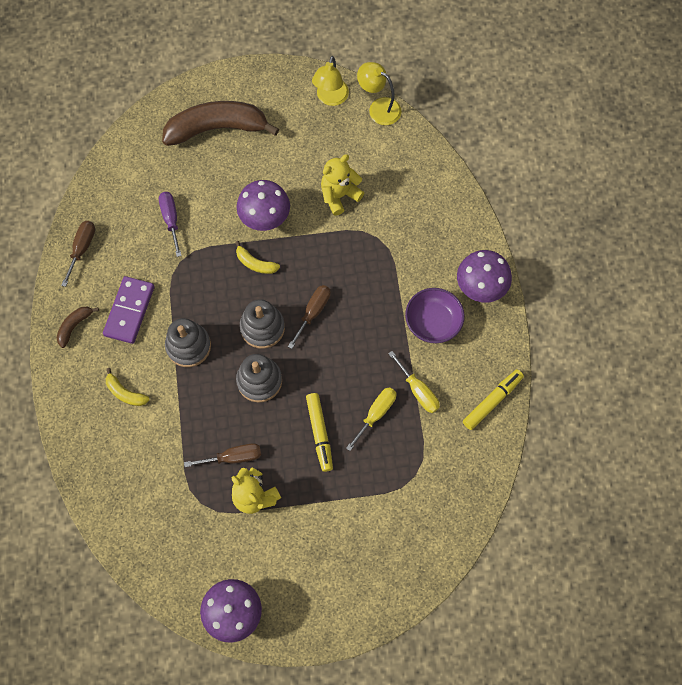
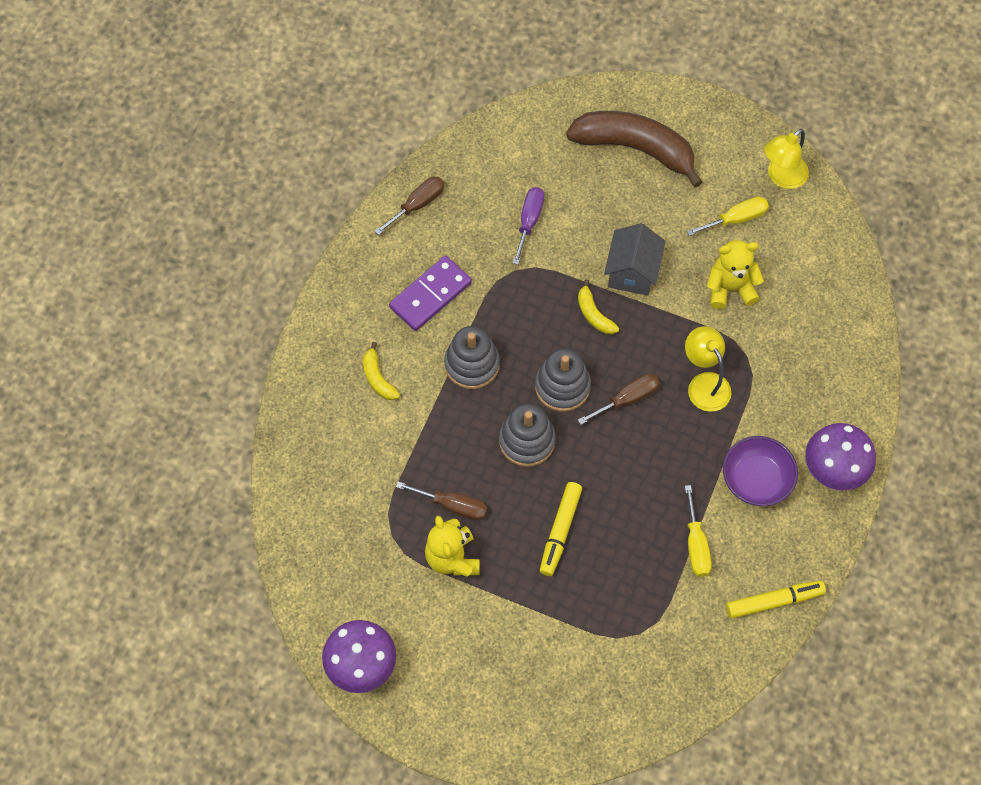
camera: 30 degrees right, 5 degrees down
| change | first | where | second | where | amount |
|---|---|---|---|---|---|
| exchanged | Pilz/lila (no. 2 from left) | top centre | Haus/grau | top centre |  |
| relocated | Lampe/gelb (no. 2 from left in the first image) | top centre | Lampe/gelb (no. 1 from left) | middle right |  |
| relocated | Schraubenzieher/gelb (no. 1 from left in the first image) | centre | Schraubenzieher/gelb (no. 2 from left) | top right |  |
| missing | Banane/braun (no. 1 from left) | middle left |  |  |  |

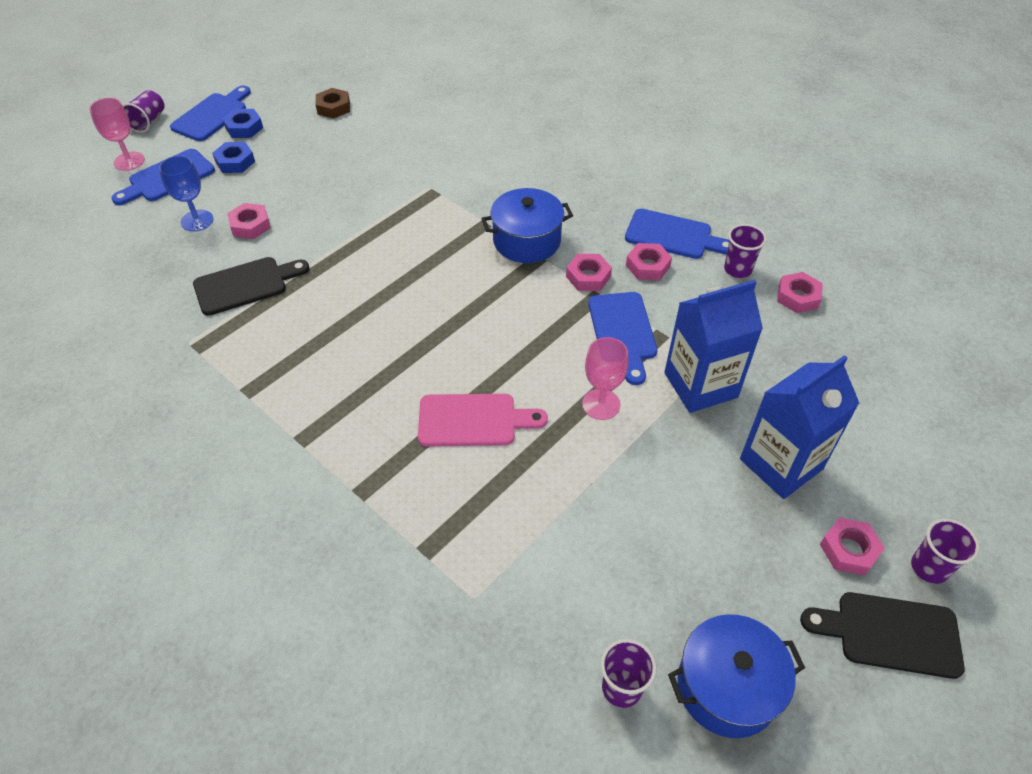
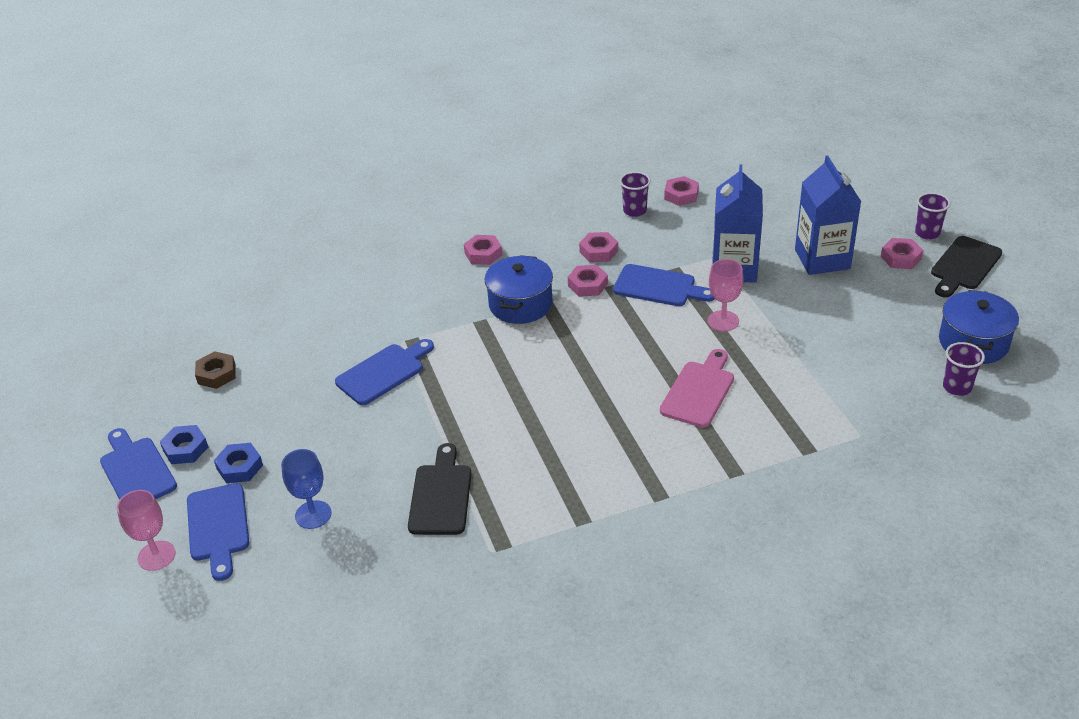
camera: 60 degrees left, 10 degrees down
| change | first | where | second | where | amount |
|---|---|---|---|---|---|
| relocated | Schneidebrett/blau (no. 4 from left in the first image) | top centre | Schneidebrett/blau (no. 3 from left) | centre |  |
| relocated | Sechskantmutter/rosa (no. 1 from left) | top left |  | centre |  |
| missing | Becher/lila (no. 1 from left) | top left |  |  |  |

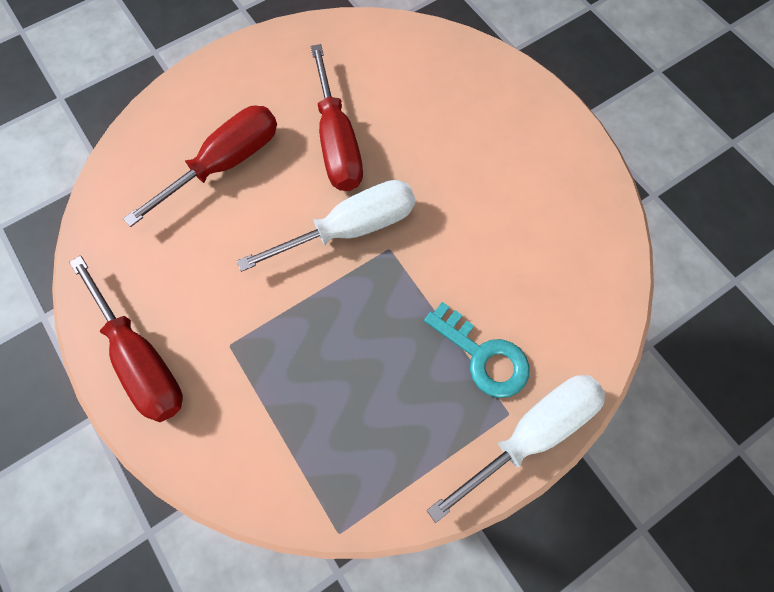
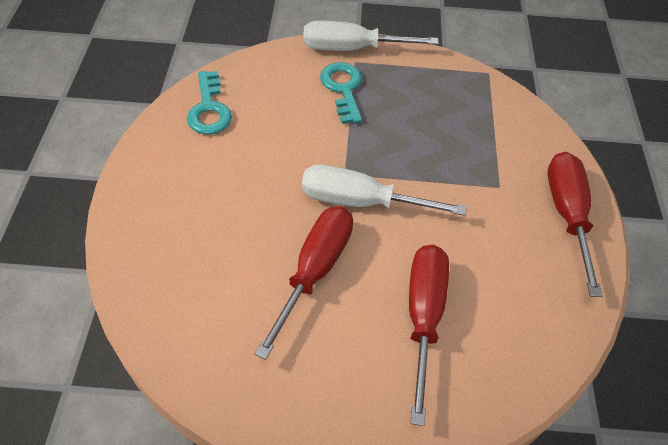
camera: 145 degrees left, 15 degrees down
| change | first | where | second | where | amount |
|---|---|---|---|---|---|
| appeared |  |  | Schlüssel/türkis (no. 1 from left) | top left |  |
| spun | Schraubenzieher/rot (no. 2 from left) | top left |  | bottom centre | 105 degrees clockwise |

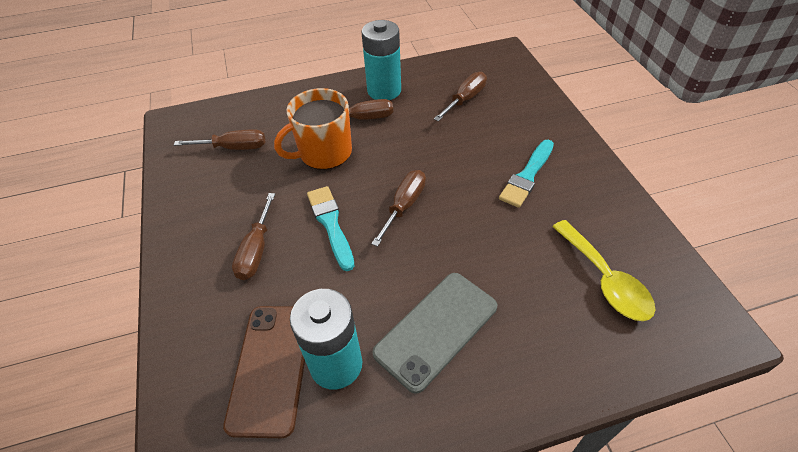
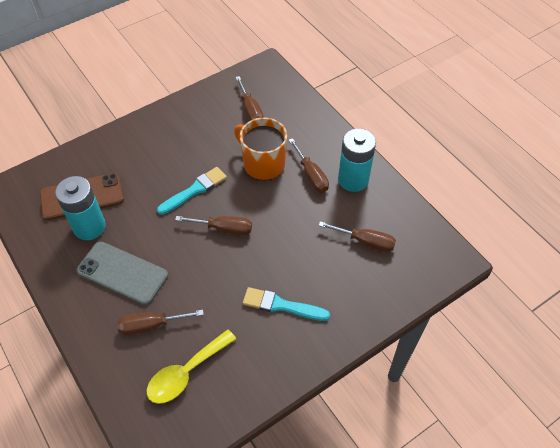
camera: 70 degrees right, 5 degrees up
| change | first | where | second | where | amount |
|---|---|---|---|---|---|
| relocated | Schraubenzieher/braun (no. 2 from left in the first image) | middle left | Schraubenzieher/braun (no. 1 from left) | bottom left |  |

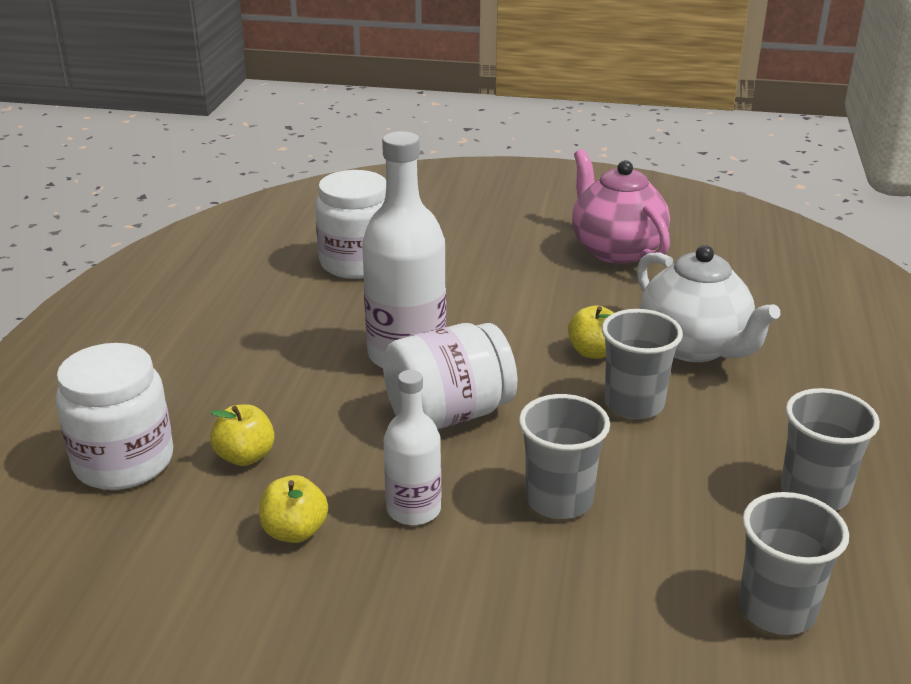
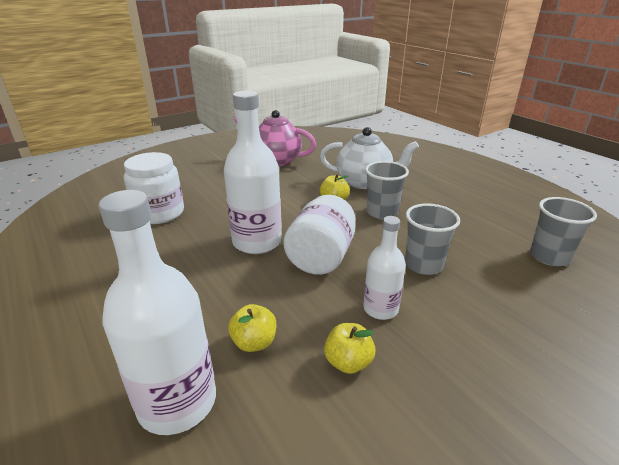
camera: 45 degrees left, 0 degrees up
| change | first | where | second | where | amount |
|---|---|---|---|---|---|
| exchanged | Einmachglas/weiß (no. 1 from left) | middle left | Flasche/weiß (no. 1 from left) | bottom left |  |
| missing | Becher/grau (no. 4 from left) | middle right |  |  |  |

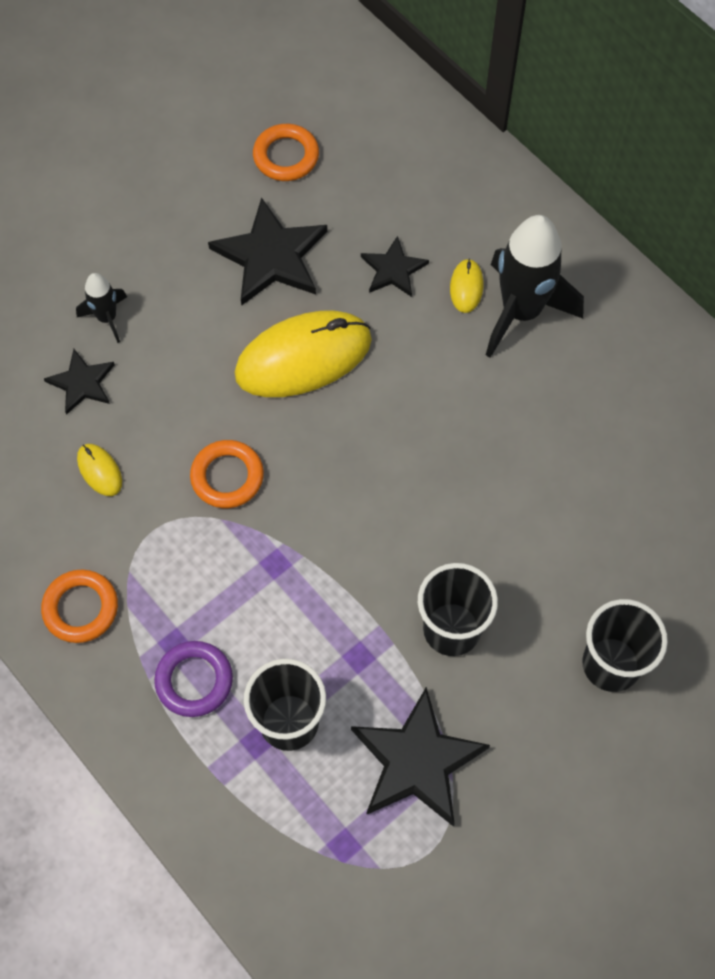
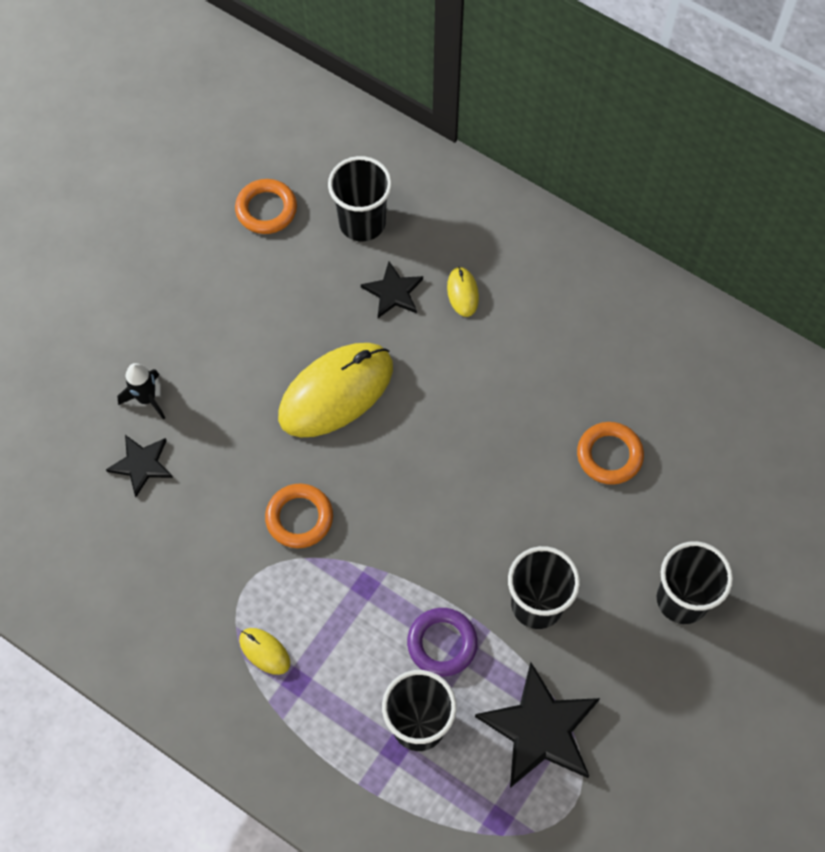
camera: 15 degrees left, 0 degrees up
| change | first | where | second | where | amount |
|---|---|---|---|---|---|
| relocated | Computermaus/gelb (no. 1 from left) | middle left |  | bottom left |  |
| appeared |  |  | Becher/schwarz (no. 1 from left) | top centre |  |
| relocated | Ring/lila | bottom left |  | bottom centre |  |
| relocated | Ring/orange (no. 1 from left in the first image) | middle left | Ring/orange (no. 3 from left) | middle right |  |
| missing | Stern/schwarz (no. 2 from left) | top centre |  |  |  |
| missing | Rakete/schwarz (no. 2 from left) | top right |  |  |  |

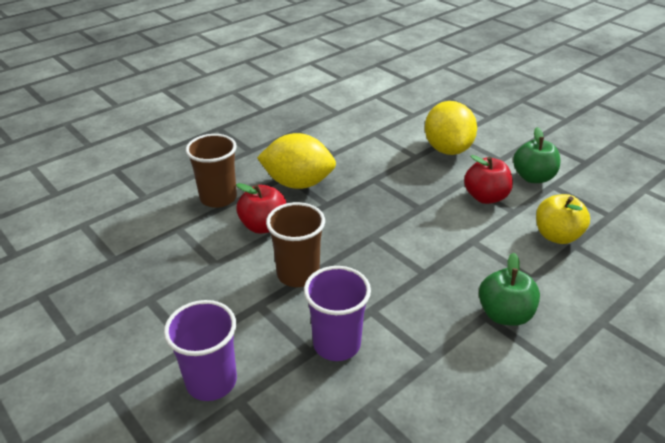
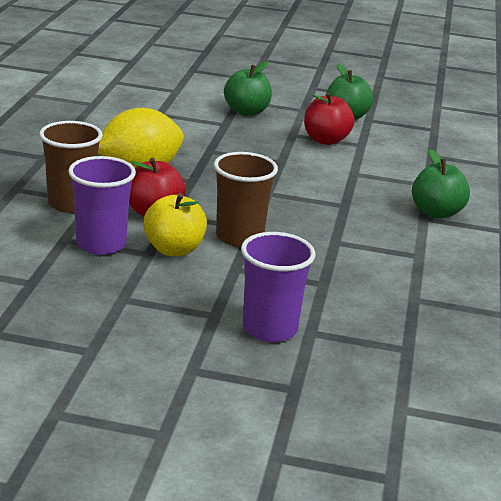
camera: 40 degrees left, 10 degrees down
| change | first | where | second | where | amount |
|---|---|---|---|---|---|
| relocated | Becher/lila (no. 2 from left in the first image) | bottom centre | Becher/lila (no. 1 from left) | middle left |  |
| relocated | Apfel/gelb | middle right |  | centre |  |
| exchanged | Zitrone/gelb (no. 2 from left) | top right | Apfel/grün (no. 1 from left) | top centre |  |

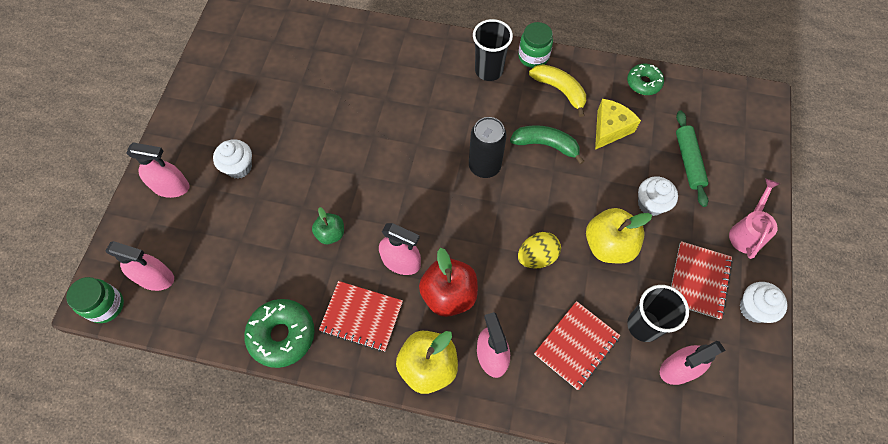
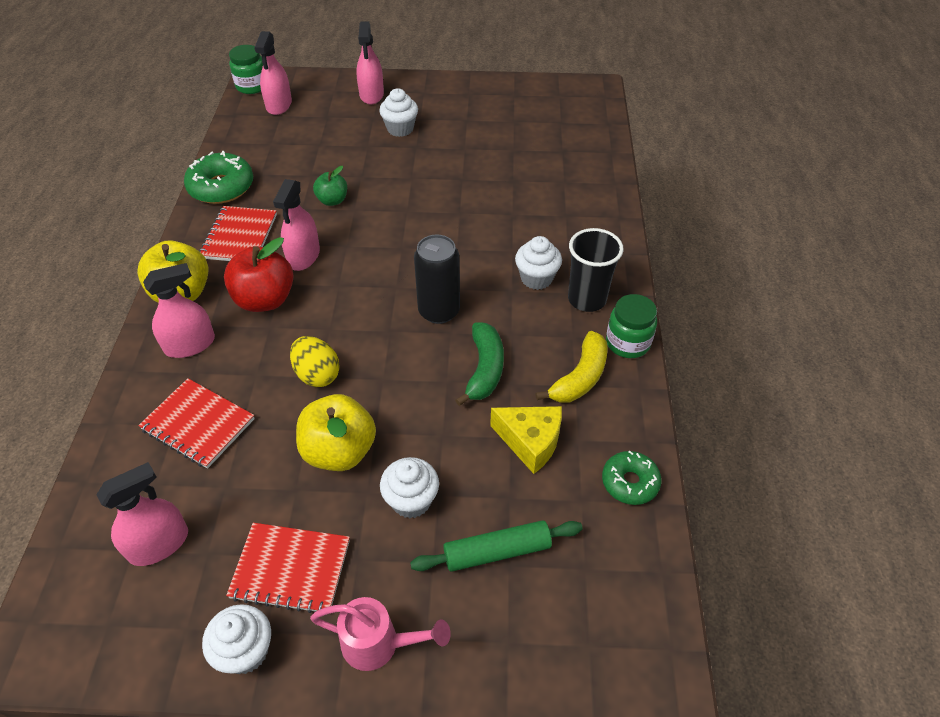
camera: 80 degrees right, 15 degrees down
| change | first | where | second | where | amount |
|---|---|---|---|---|---|
| spun | Sprühflasche/rosa (no. 5 from left in the first image) | bottom right | Sprühflasche/rosa (no. 1 from left) | bottom left | 90 degrees clockwise |
| appeared |  |  | Muffin/weiß (no. 4 from left) | centre |  |
| missing | Becher/schwarz (no. 2 from left) | bottom right |  |  |  |

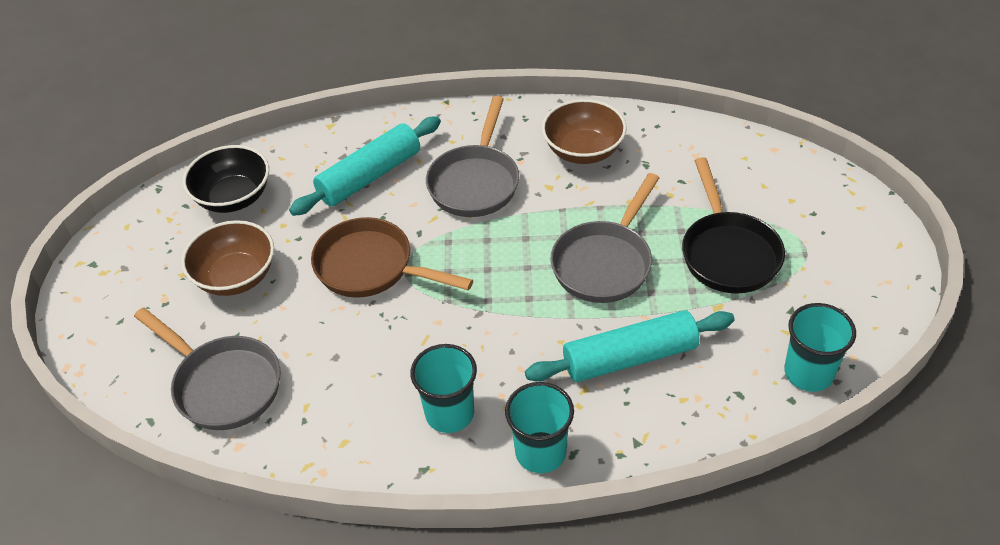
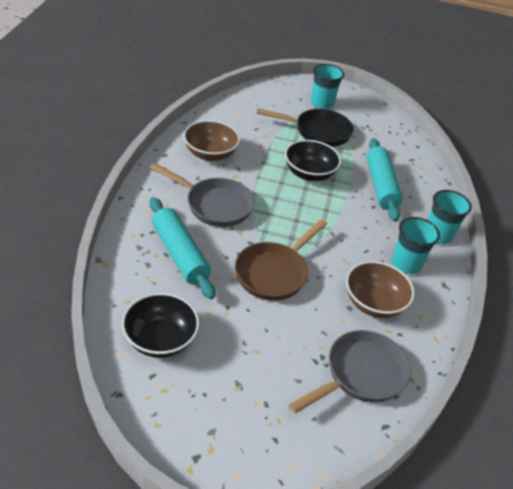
camera: 85 degrees left, 5 degrees down
| change | first | where | second | where | amount |
|---|---|---|---|---|---|
| exchanged | Pfanne/grau (no. 3 from left) | centre | Schüssel/schwarz (no. 2 from left) | top centre |  |
| relocated | Becher/türkis (no. 3 from left in the first image) | middle right | Becher/türkis (no. 1 from left) | top centre |  |
| relocated | Schüssel/braun (no. 1 from left in the first image) | middle left | Schüssel/braun (no. 2 from left) | middle right |  |

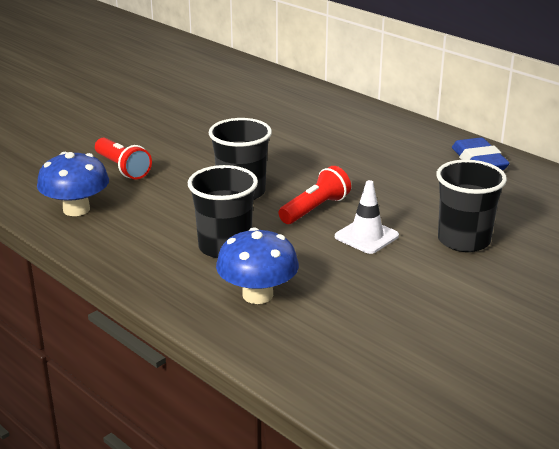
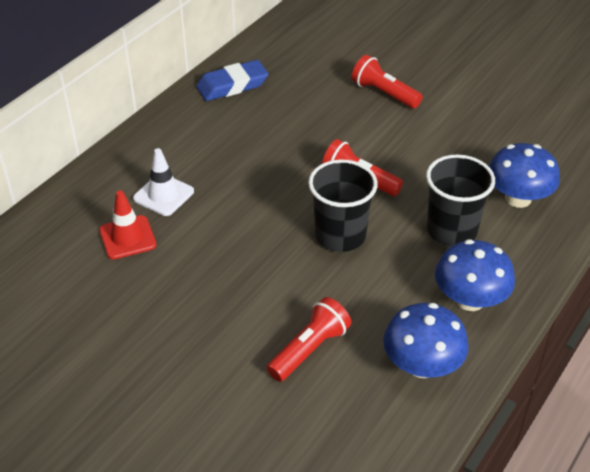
camera: 100 degrees left, 15 degrees up
| change | first | where | second | where | amount |
|---|---|---|---|---|---|
| appeared |  |  | Leitkegel/rot | middle left |  |
| relocated | Leitkegel/weiß | centre |  | middle left |  |
| exchanged | Becher/schwarz (no. 3 from left) | middle right | Taschenlampe/rot (no. 3 from left) | top centre |  |
| appeared |  |  | Pilz/blau (no. 2 from left) | middle right |  |

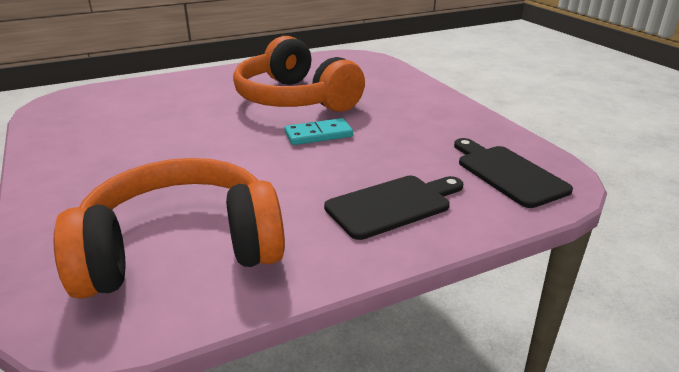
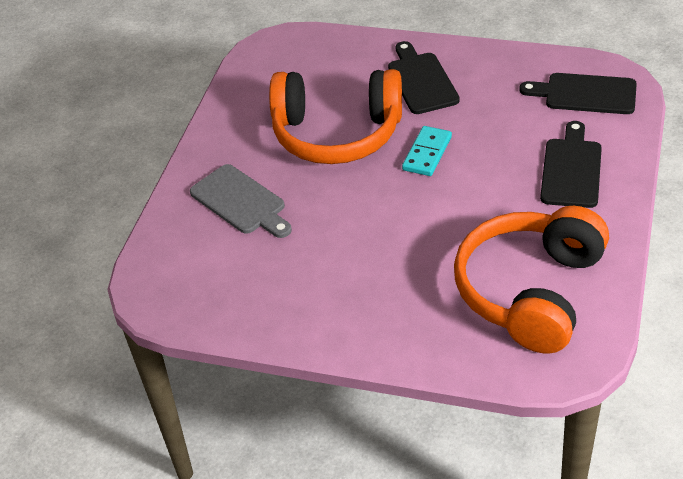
camera: 45 degrees left, 15 degrees up
| change | first | where | second | where | amount |
|---|---|---|---|---|---|
| appeared |  |  | Schneidebrett/grau | centre |  |
| appeared |  |  | Schneidebrett/schwarz (no. 1 from left) | top centre |  |

